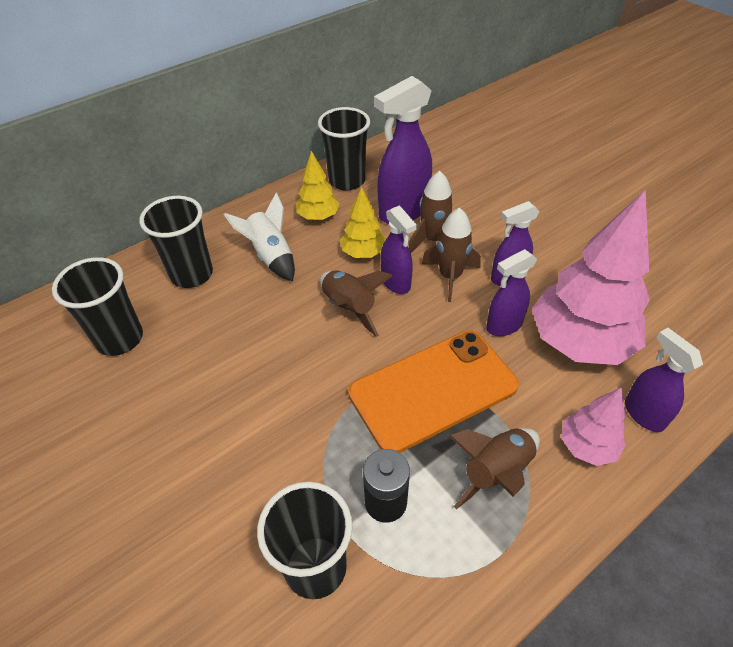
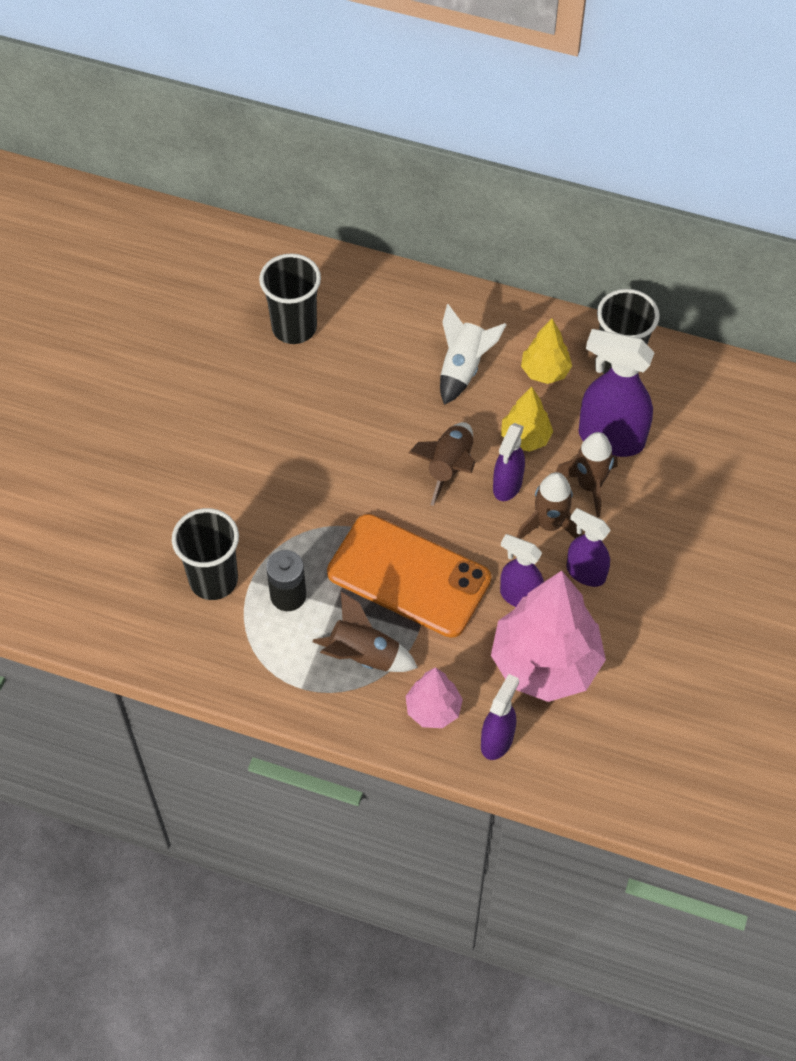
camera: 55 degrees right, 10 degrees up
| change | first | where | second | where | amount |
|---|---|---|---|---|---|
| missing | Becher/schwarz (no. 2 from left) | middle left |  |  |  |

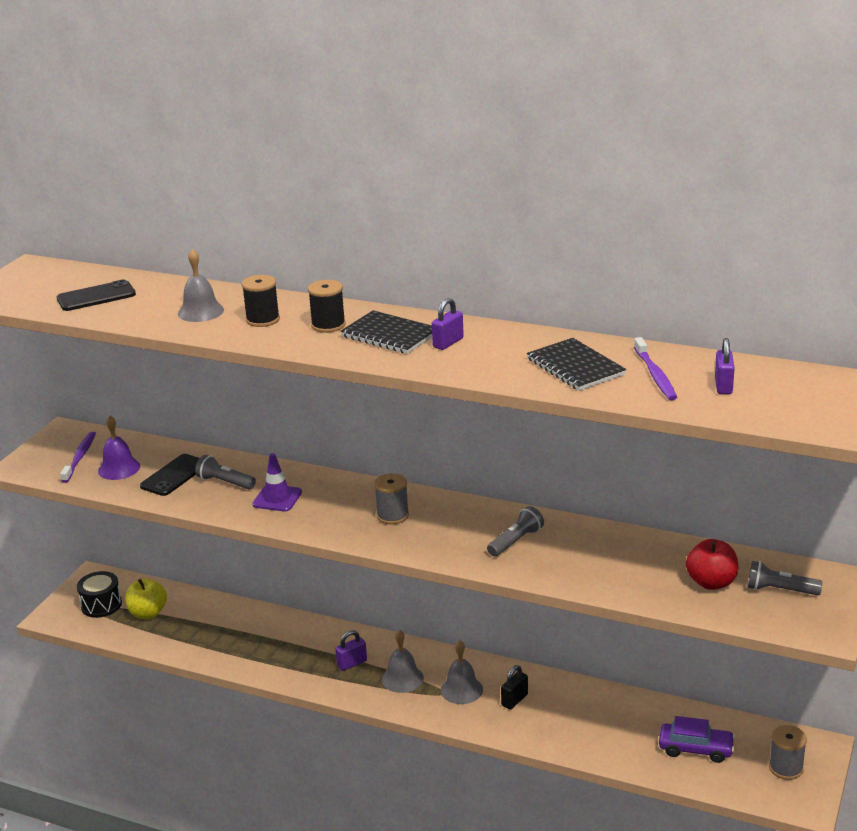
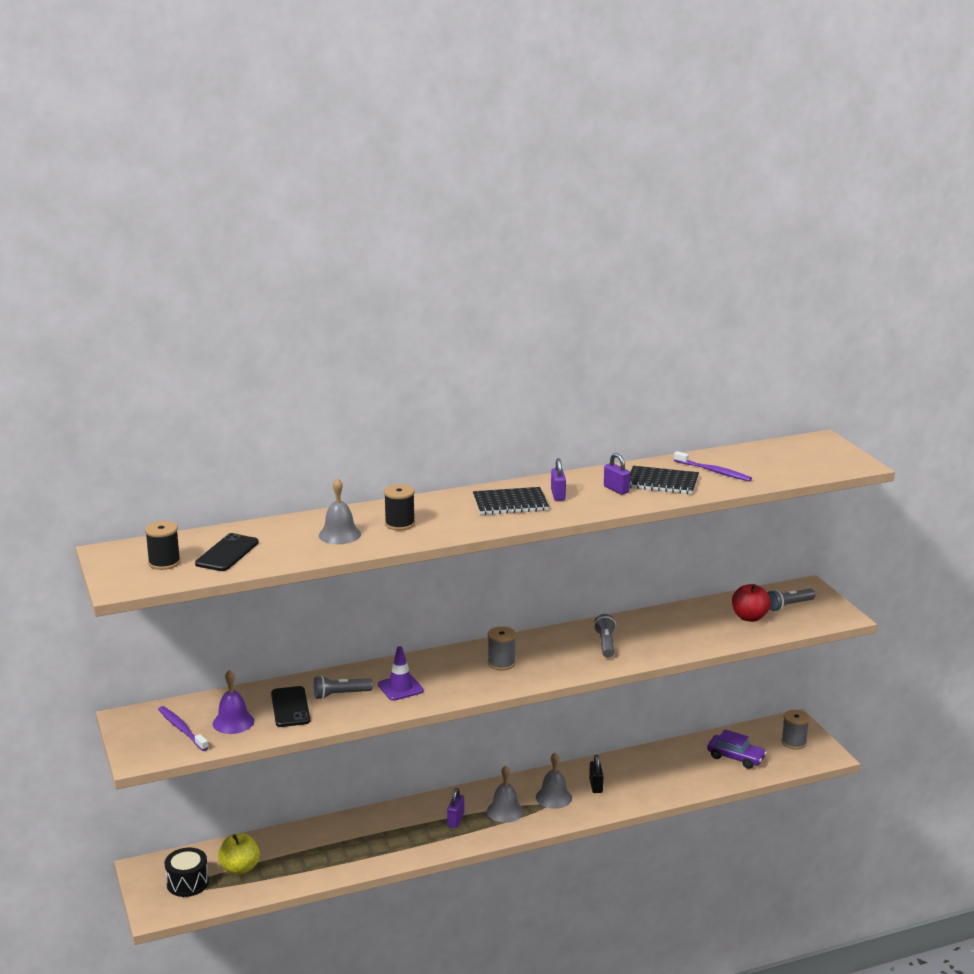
camera: 45 degrees left, 5 degrees down
| change | first | where | second | where | amount |
|---|---|---|---|---|---|
| relocated | Garnrolle/schwarz (no. 2 from left in the first image) | centre | Garnrolle/schwarz (no. 1 from left) | middle left |  |
| relocated | Vorhängeschloss/lila (no. 3 from left) | middle right |  | centre |  |
| spun | Auto/lila | bottom right |  | bottom right | 60 degrees clockwise |

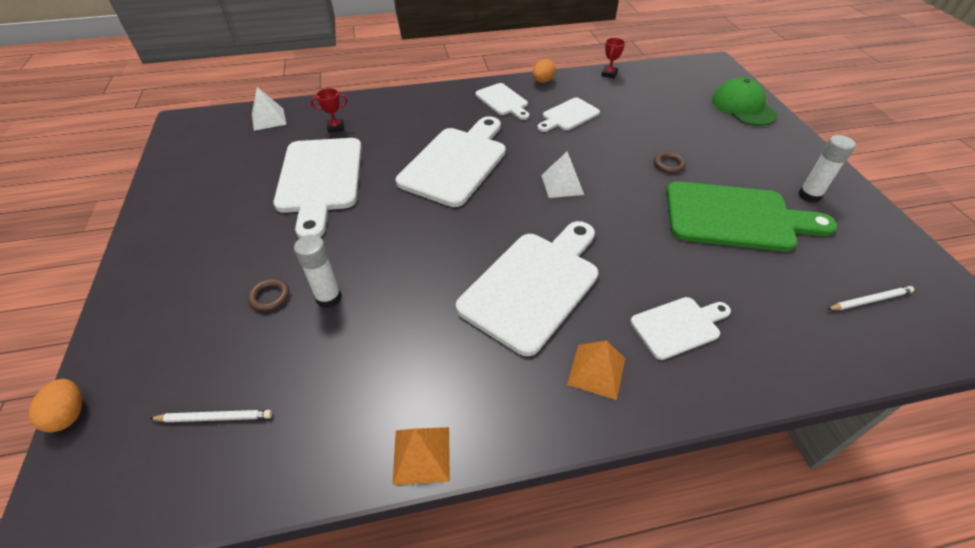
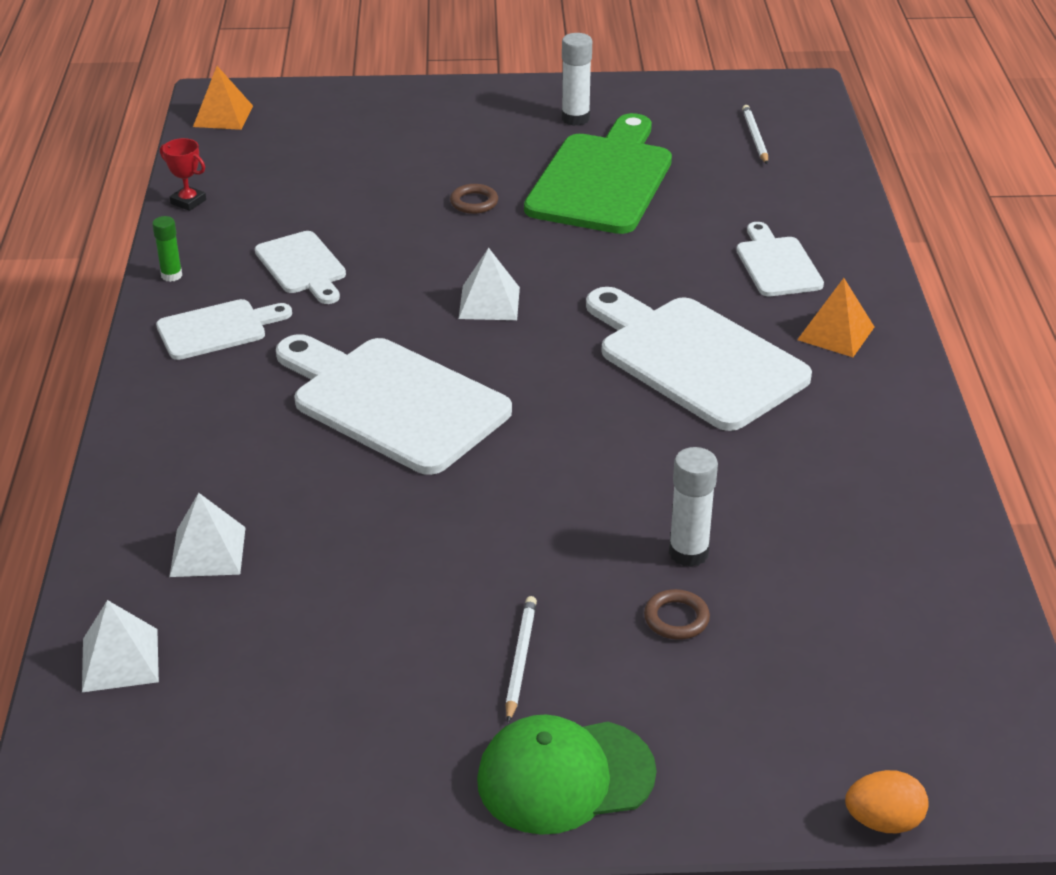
camera: 80 degrees left, 10 degrees down
| change | first | where | second | where | amount |
|---|---|---|---|---|---|
| exchanged | Ei/orange (no. 2 from left) | top centre | Klebestift/grün | top left |  |
| exchanged | Pokal/rot (no. 1 from left) | top centre | Pyramide/weiß (no. 2 from left) | middle left |  |
| relocated | Pyramide/orange (no. 1 from left) | bottom centre |  | top left |  |
| relocated | Kappe/grün | top right |  | bottom centre |  |
| relocated | Bleistift/weiß (no. 1 from left) | bottom left |  | bottom centre |  |
| missing | Schneidebrett/weiß (no. 1 from left) | middle left |  |  |  |

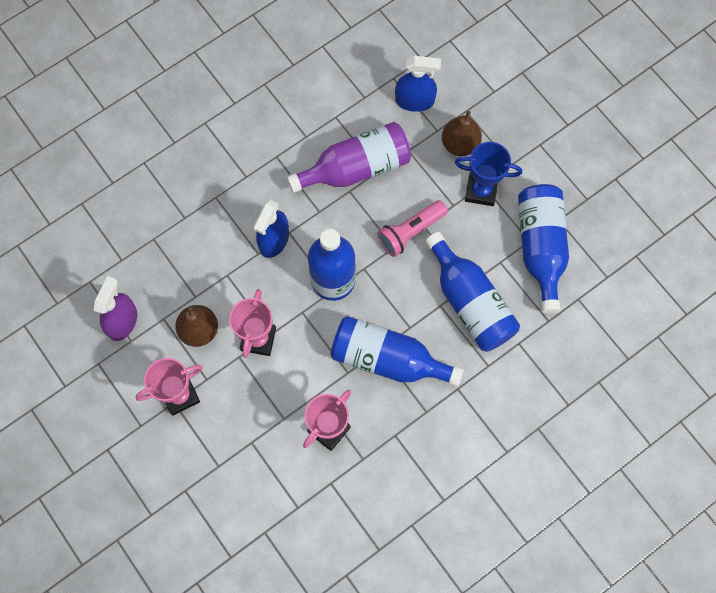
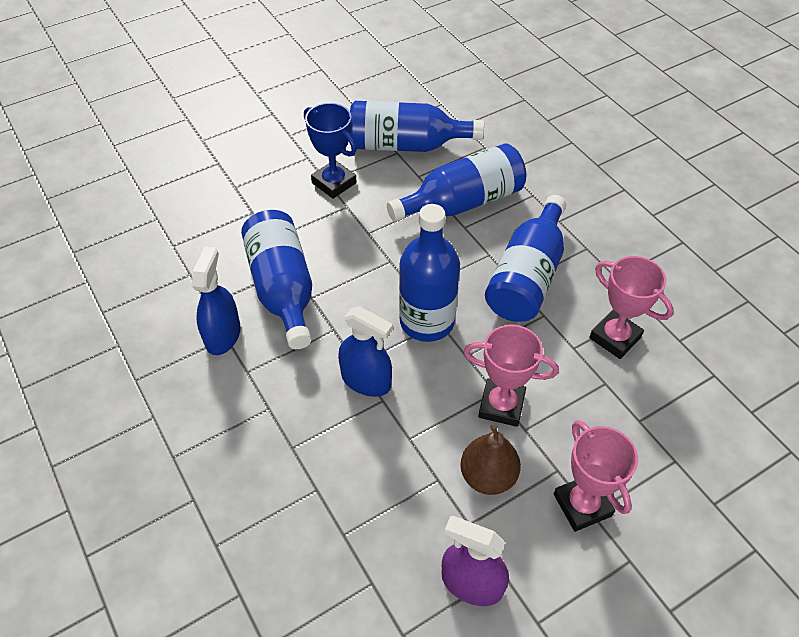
camera: 85 degrees left, 20 degrees down
| change | first | where | second | where | amount |
|---|---|---|---|---|---|
| relocated | Sprühflasche/blau (no. 2 from left in the first image) | top centre | Sprühflasche/blau (no. 1 from left) | middle left |  |
| colour | Flasche/lila | top centre | Flasche/blau (no. 1 from left) | centre |  |
| spun | Pokal/blau | top right |  | top centre | 60 degrees counterclockwise |
| missing | Taschenlampe/rosa | centre |  |  |  |
| missing | Birne/braun (no. 2 from left) | top centre |  |  |  |

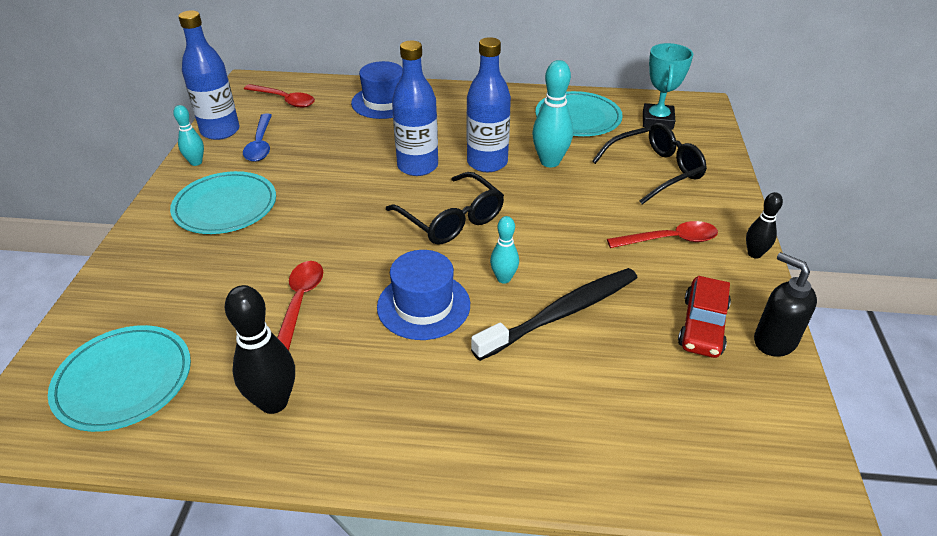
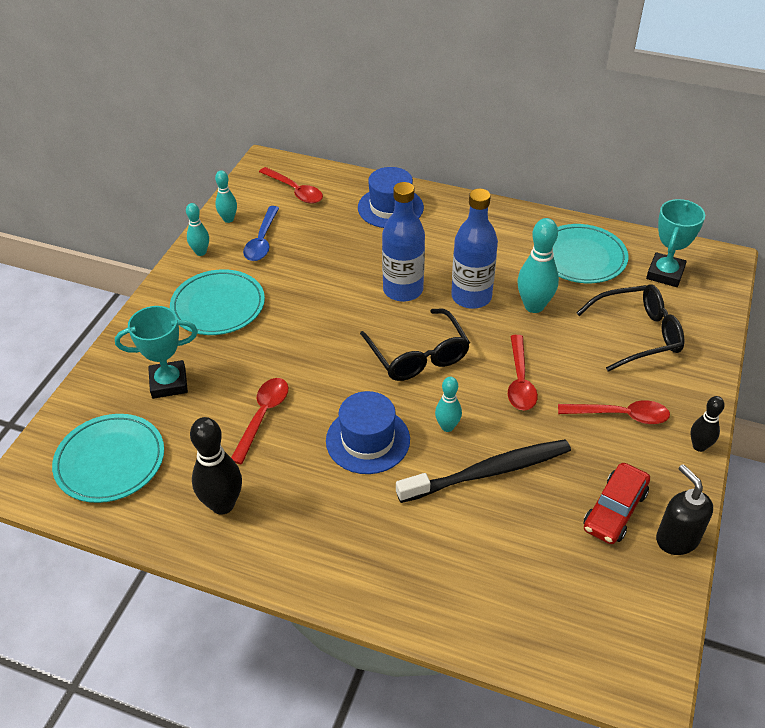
camera: 15 degrees right, 5 degrees up
| change | first | where | second | where | amount |
|---|---|---|---|---|---|
| appeared |  |  | Pokal/türkis (no. 1 from left) | middle left |  |
| exchanged | Flasche/blau (no. 1 from left) | top left | Bowlingkegel/türkis (no. 2 from left) | top left |  |
| appeared |  |  | Löffel/rot (no. 3 from left) | middle right |  |

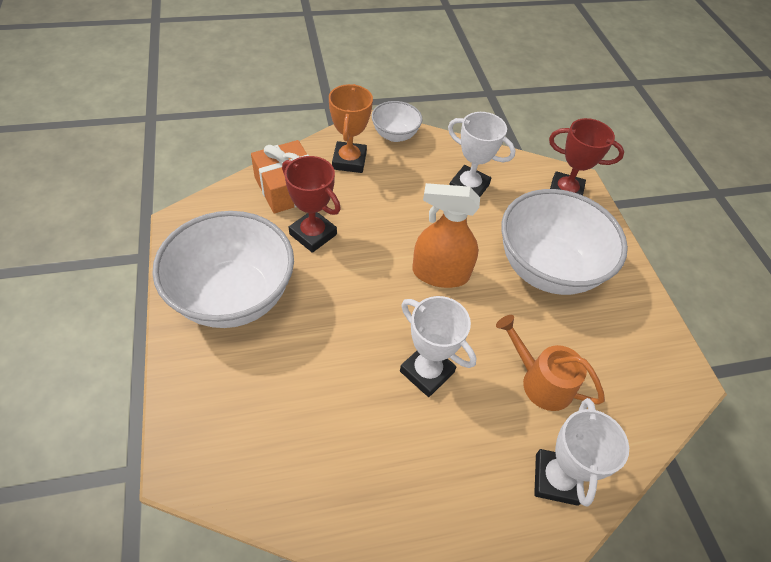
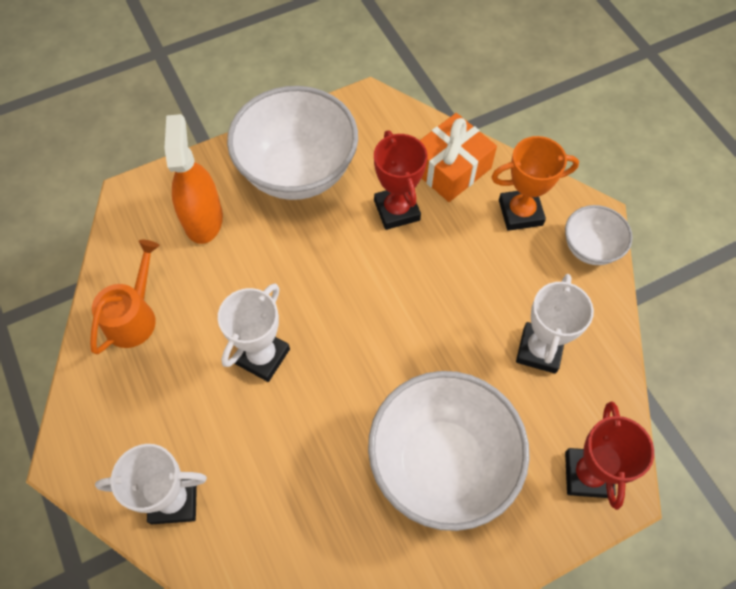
camera: 80 degrees right, 10 degrees up
| change | first | where | second | where | amount |
|---|---|---|---|---|---|
| relocated | Gießkanne/orange | middle right |  | middle left |  |
| relocated | Sprühflasche/orange | centre |  | top left |  |
| spun | Pokal/rot (no. 1 from left) | centre |  | top centre | 45 degrees counterclockwise |

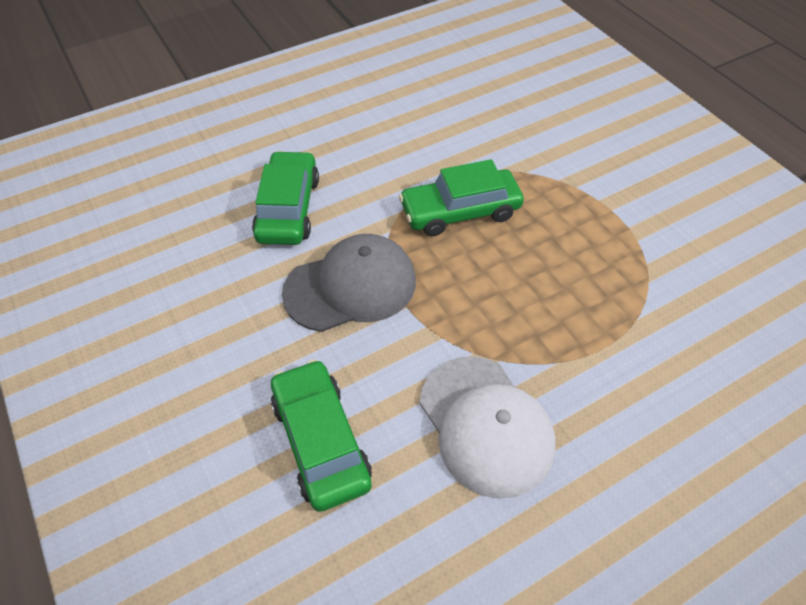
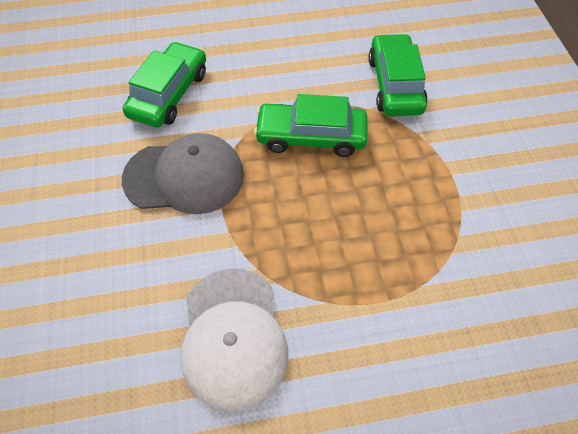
camera: 20 degrees right, 5 degrees up
| change | first | where | second | where | amount |
|---|---|---|---|---|---|
| relocated | Auto/grün (no. 2 from left in the first image) | bottom centre | Auto/grün (no. 3 from left) | top right |  |

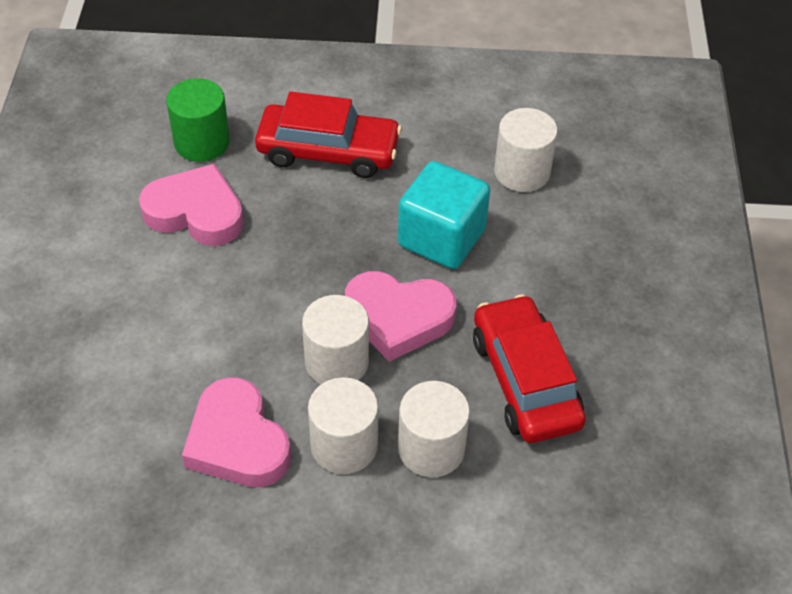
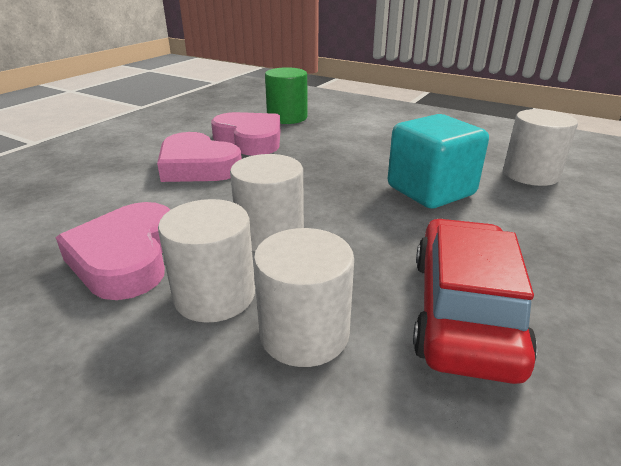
camera: 30 degrees right, 20 degrees down
| change | first | where | second | where | amount |
|---|---|---|---|---|---|
| relocated | Herz/rosa (no. 3 from left in the first image) | centre | Herz/rosa (no. 2 from left) | middle left |  |
| missing | Auto/rot (no. 1 from left) | top centre |  |  |  |

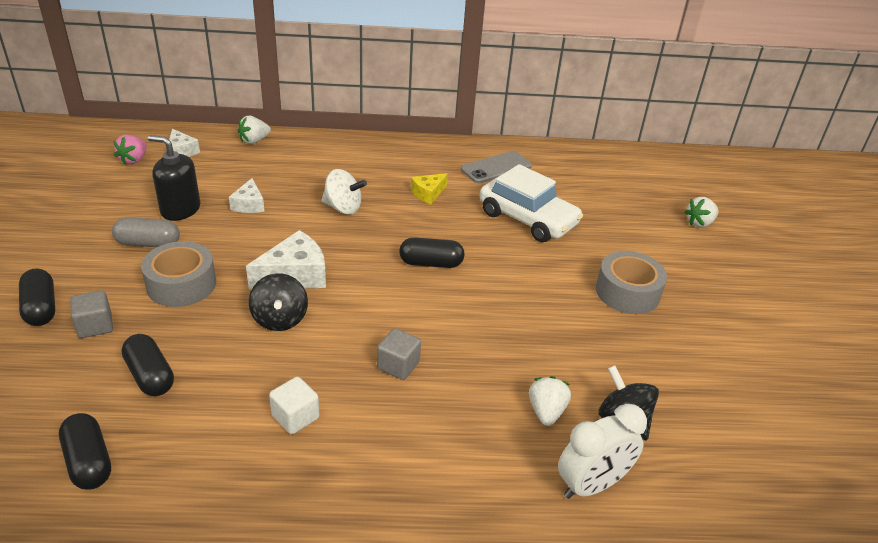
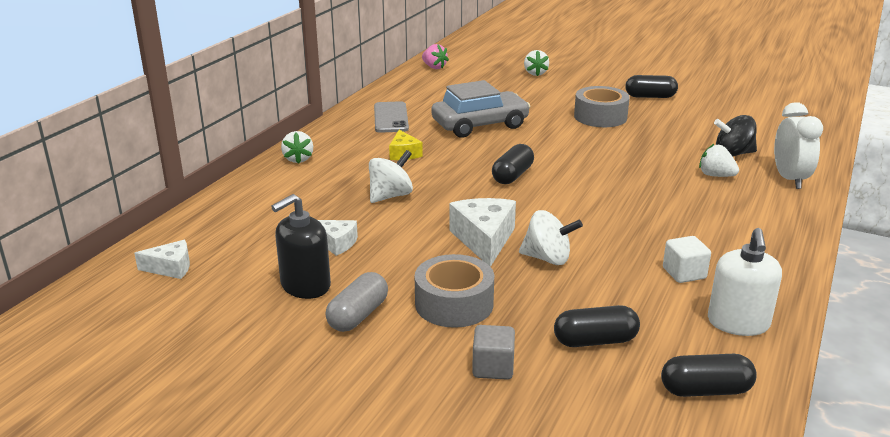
camera: 60 degrees left, 10 degrees down
| change | first | where | second | where | amount |
|---|---|---|---|---|---|
| relocated | Erdbeere/weiß (no. 1 from left) | top left |  | centre |  |
| relocated | Erdbeere/rosa | top left |  | top centre |  |
| colour | Auto/weiß | centre | Auto/grau | top centre |  |
| colour | Kreisel/schwarz (no. 1 from left) | middle left | Kreisel/weiß (no. 2 from left) | centre |  |
| relocated | Kapsel/schwarz (no. 1 from left in the first image) | middle left | Kapsel/schwarz (no. 3 from left) | top right |  |
| appeared |  |  | Seifenspender/weiß | middle right |  |
| missing | Kubus/grau (no. 2 from left) | centre |  |  |  |

